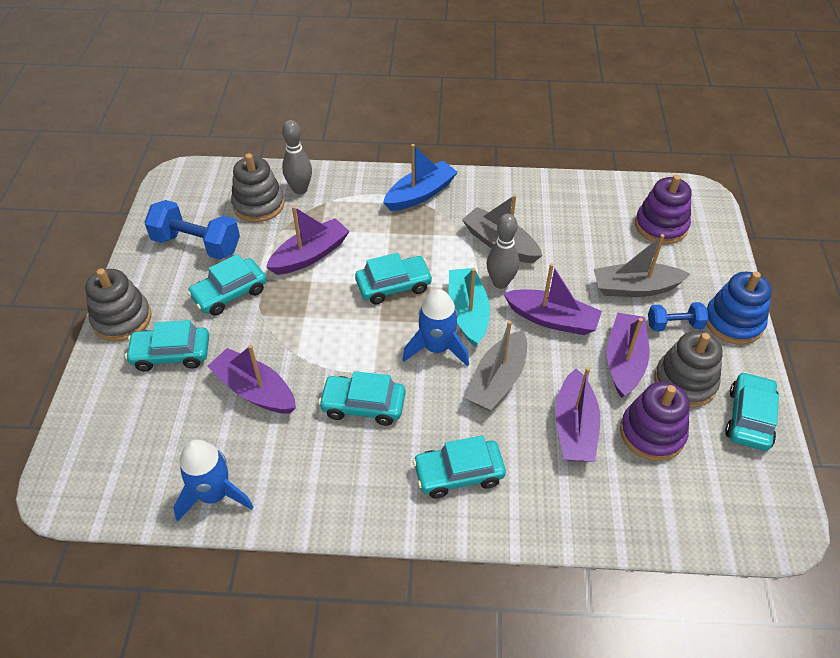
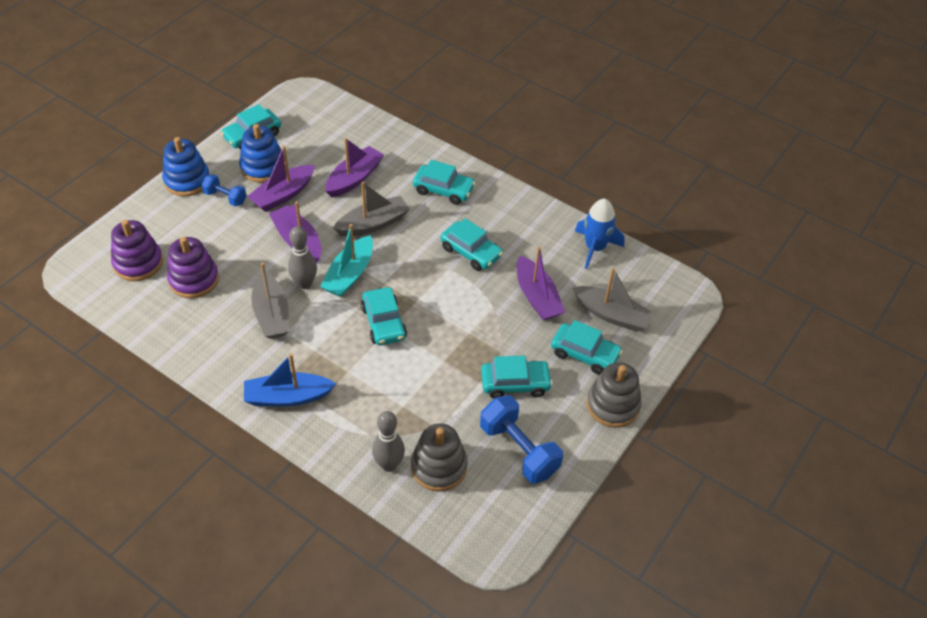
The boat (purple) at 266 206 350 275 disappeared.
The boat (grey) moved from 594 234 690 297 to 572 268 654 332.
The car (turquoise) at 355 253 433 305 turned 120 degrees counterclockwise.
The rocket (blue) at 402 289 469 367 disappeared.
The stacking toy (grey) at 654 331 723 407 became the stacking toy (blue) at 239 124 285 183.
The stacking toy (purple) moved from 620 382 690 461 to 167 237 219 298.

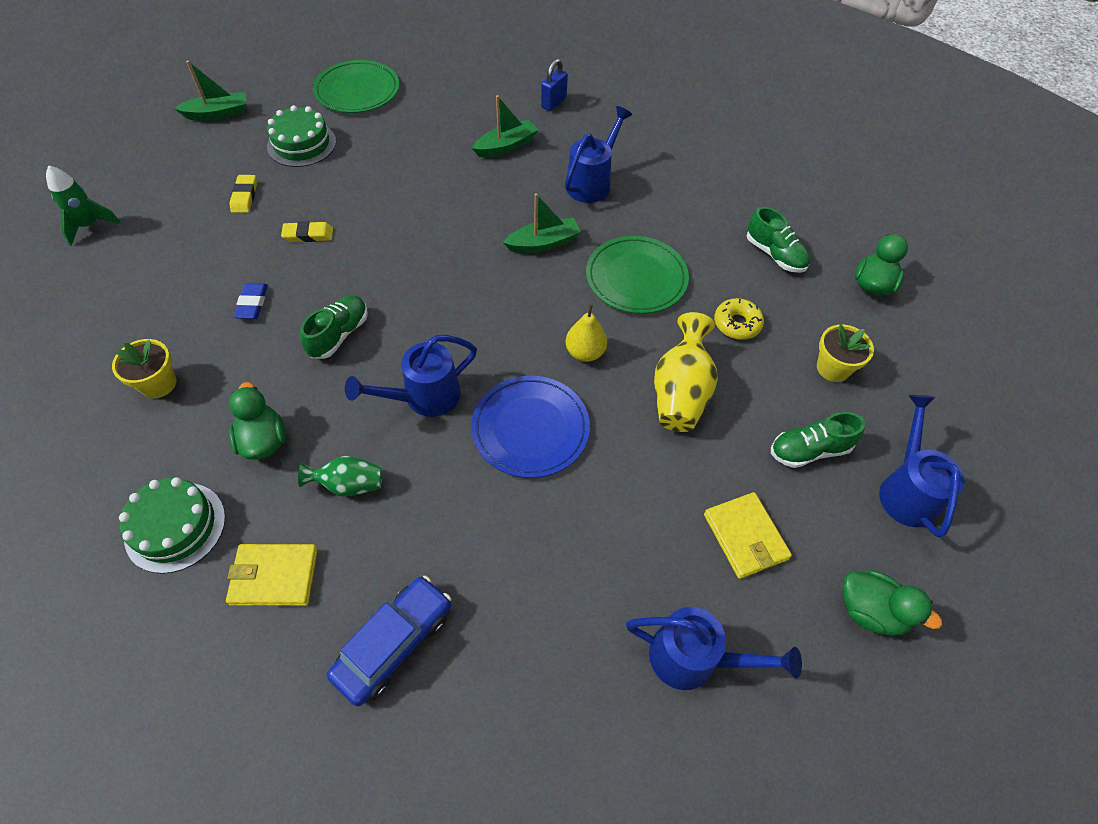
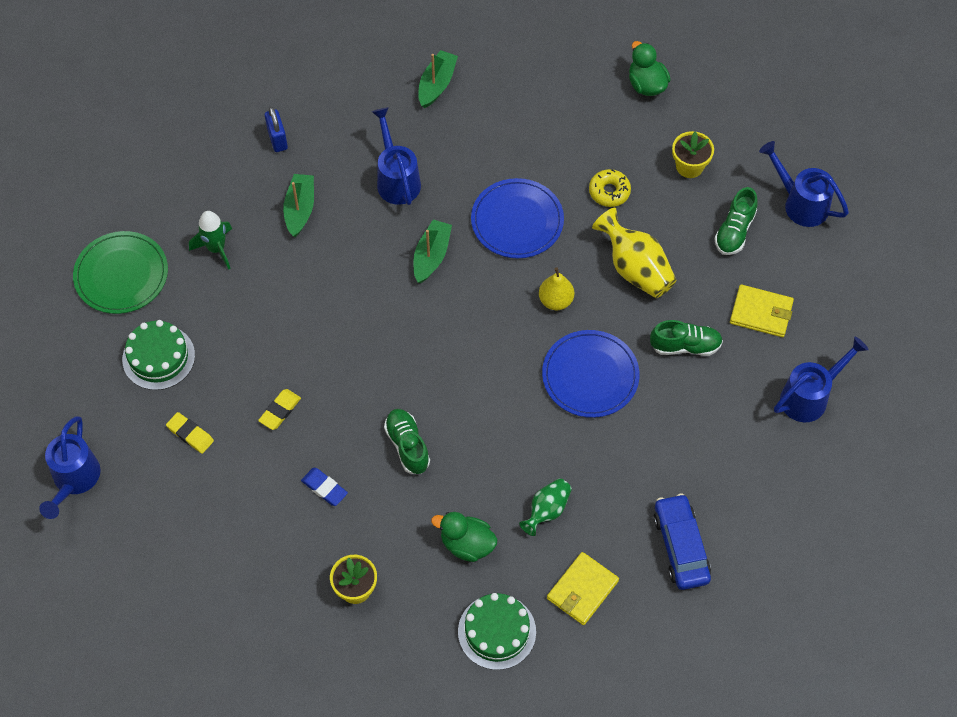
The boat (green) moved from 174 61 246 120 to 418 50 458 108.
The rocket (green) moved from 46 166 121 246 to 189 211 232 270.
The shoe (green) moved from 747 207 810 273 to 650 320 723 356.
The plate (green) at 586 236 689 314 became the plate (blue) at 471 178 564 258.
The watering can (blue) moved from 345 335 477 417 to 39 416 101 519.
The duck (green) at 842 570 942 636 disappeared.

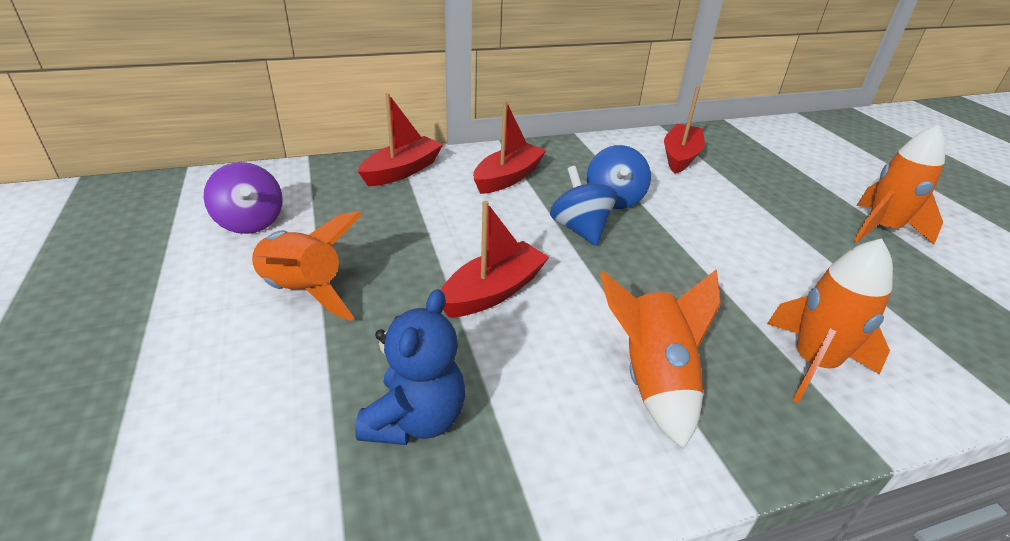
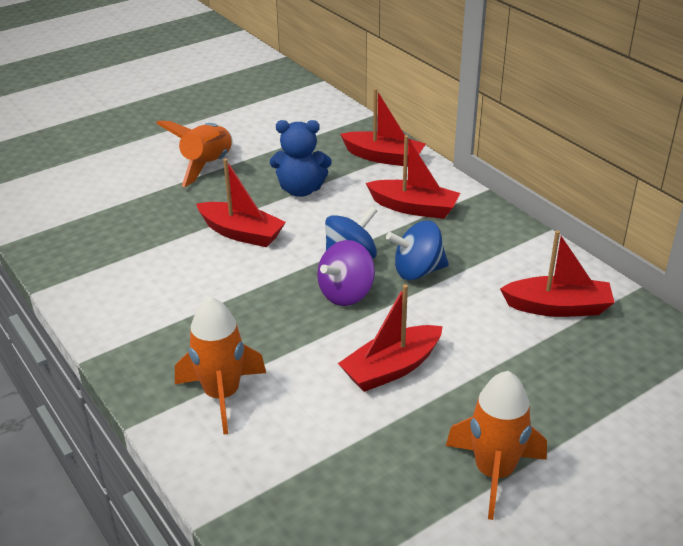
The spinning top (purple) moved from 204 162 283 234 to 317 240 375 306.
The rocket (orange) at 600 270 721 449 disappeared.
The teddy bear (blue) moved from 355 289 465 445 to 270 120 332 197.
The boat (red) at 338 284 443 392 appeared.

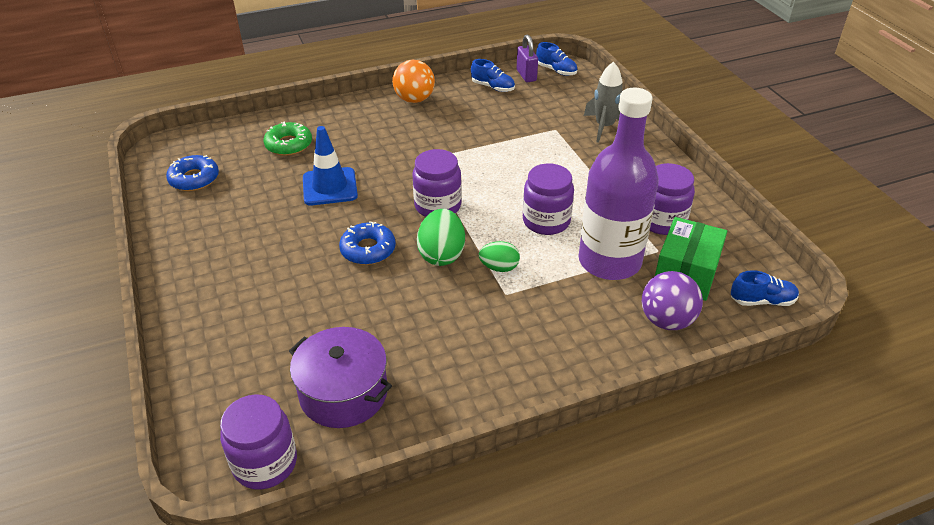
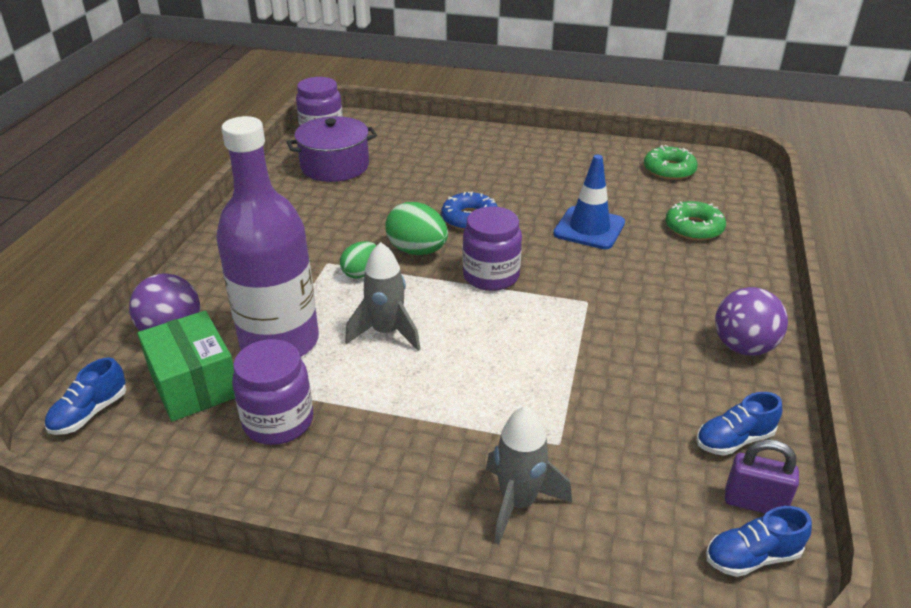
The ball (orange) at 392 60 435 103 became the ball (purple) at 715 287 788 356.
The donut (blue) at 166 155 219 191 became the donut (green) at 644 145 698 180.
The jar (purple) at 523 164 574 235 was replaced by the rocket (grey) at 345 242 421 351.

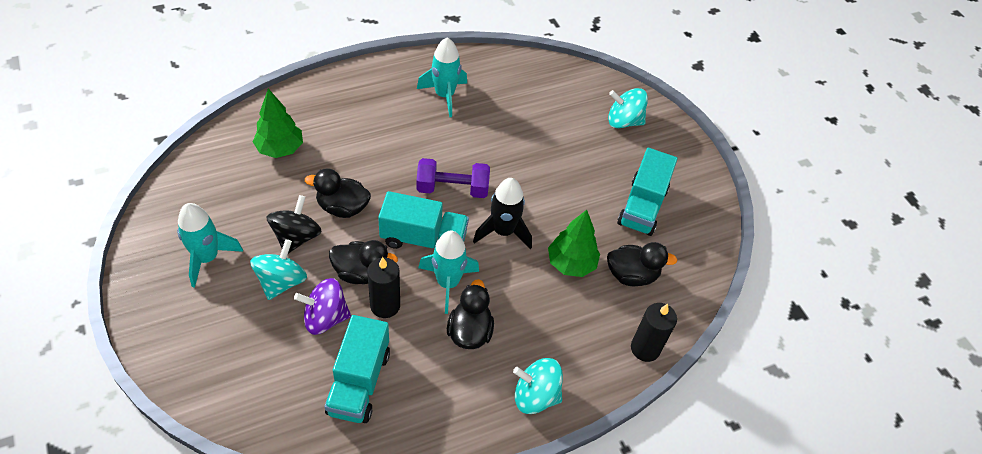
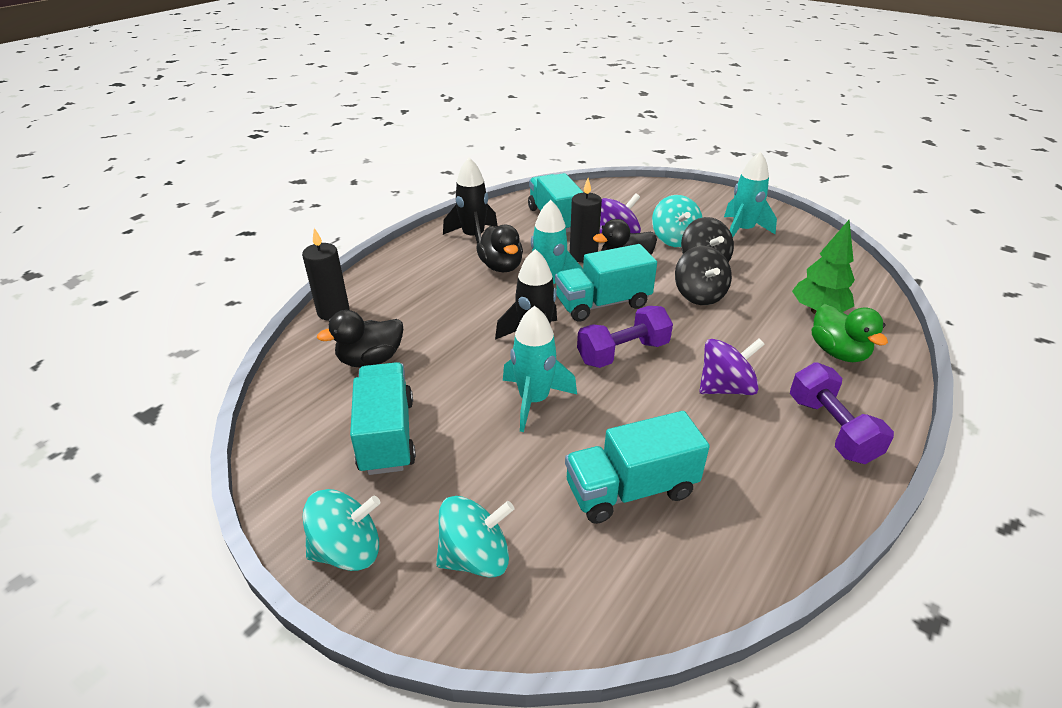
The rocket (turquoise) moved from 417 37 467 117 to 503 306 577 432.
The duck (black) at 305 168 371 218 was replaced by the spinning top (black) at 675 246 732 305.
The tree (green) at 548 210 600 277 disappeared.
The spinning top (turquoise) moved from 513 358 563 414 to 303 489 380 571.
The rocket (black) at 443 158 498 244 appeared.
The duck (green) at 812 304 888 362 appeared.
The spinning top (purple) at 699 339 765 395 appeared.
The dumbbell (purple) at 790 363 894 464 appeared.
The truck (turquoise) at 565 411 710 524 appeared.

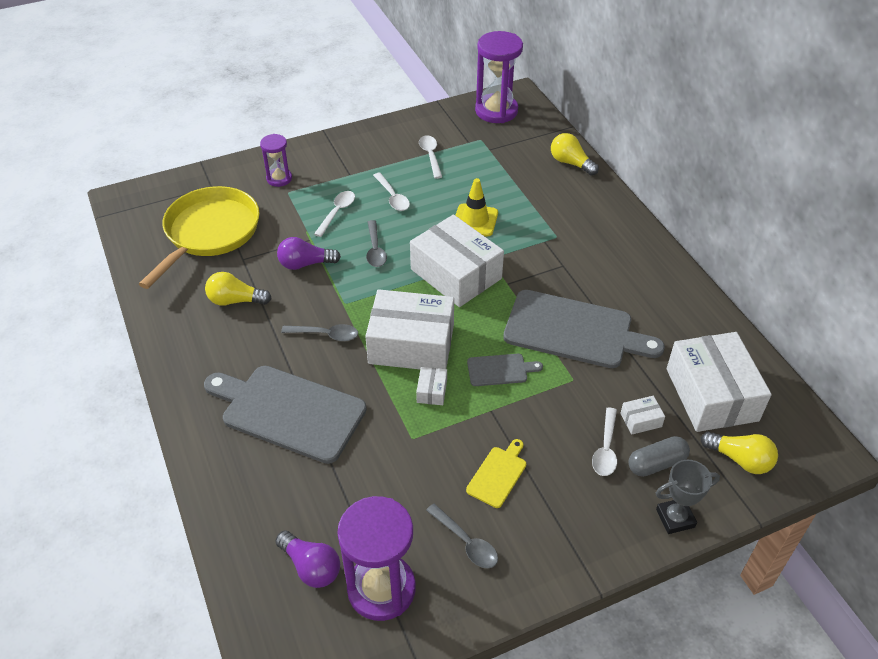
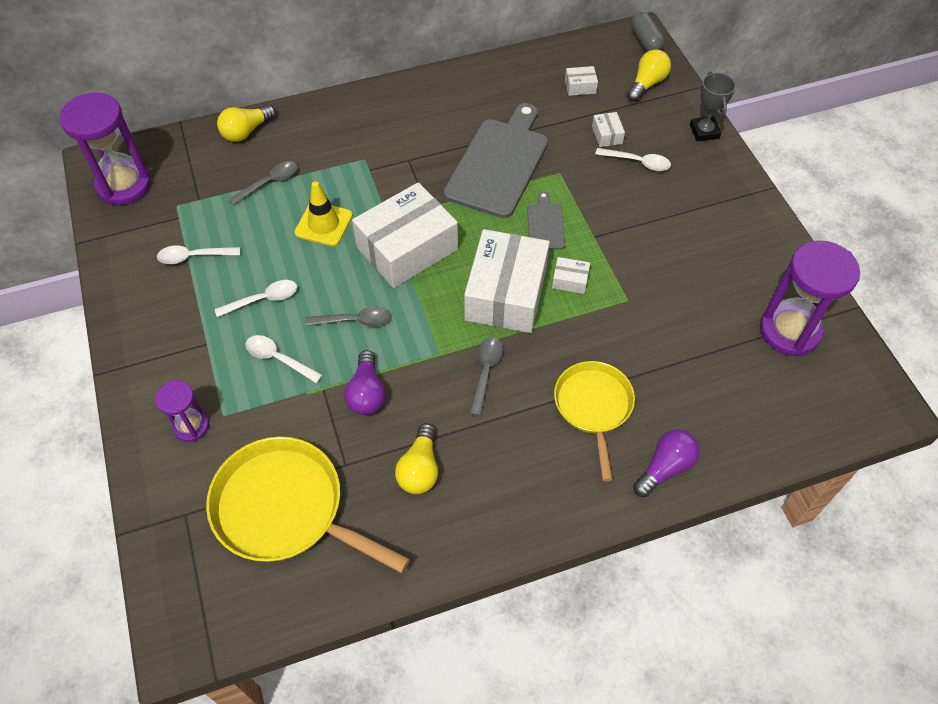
The box (white) at 667 332 772 432 changed to 0.40 times the size.
The cutting board (grey) at 204 366 367 464 was replaced by the pan (yellow) at 554 361 635 481.
The capsule (grey) moved from 628 436 690 477 to 631 12 665 52.
The cutting board (yellow) at 466 439 526 508 disappeared.
The spoon (grey) moved from 426 503 498 568 to 228 161 297 205.
The light bulb (purple) moved from 275 530 340 588 to 633 429 700 497.

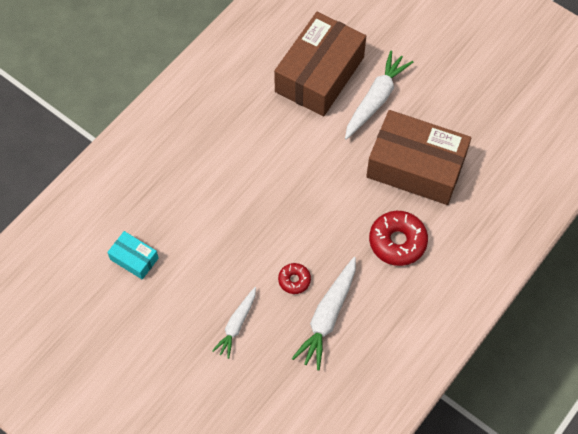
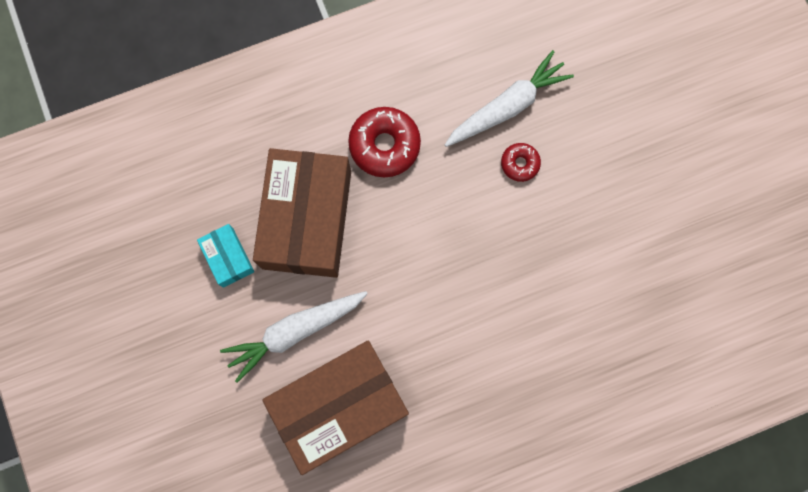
The box (brown) at 366 110 471 205 turned 45 degrees clockwise.
The box (turquoise) moved from 107 231 159 280 to 197 224 254 288.
The carrot (white) at 212 287 256 359 disappeared.

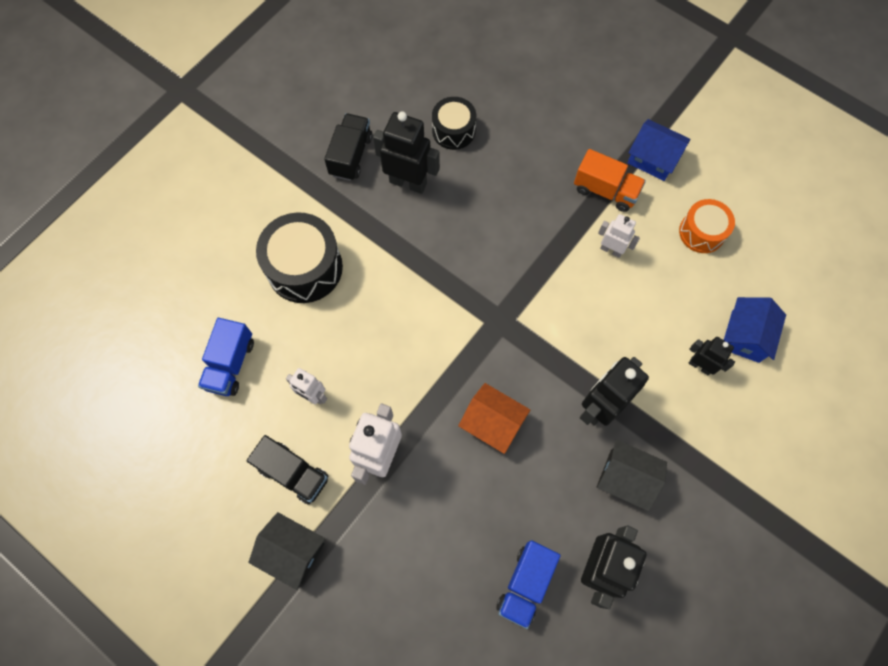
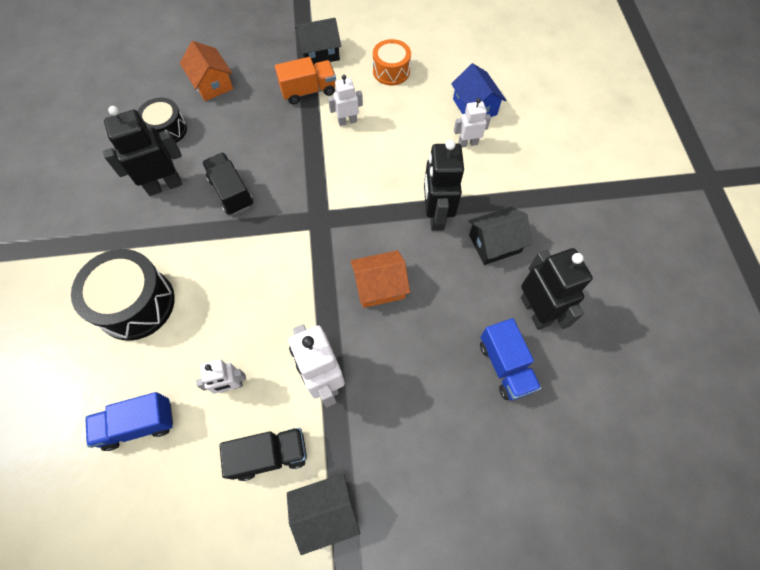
The truck (black) moved from 324 113 373 181 to 202 152 253 215.
The house (blue) at 627 119 690 181 became the house (black) at 295 18 341 65.
The truck (blue) at 198 318 254 396 turned 105 degrees clockwise.
The robot (black) at 689 337 735 375 became the robot (white) at 454 98 491 147.
The house (orange) at 180 41 233 101 appeared.

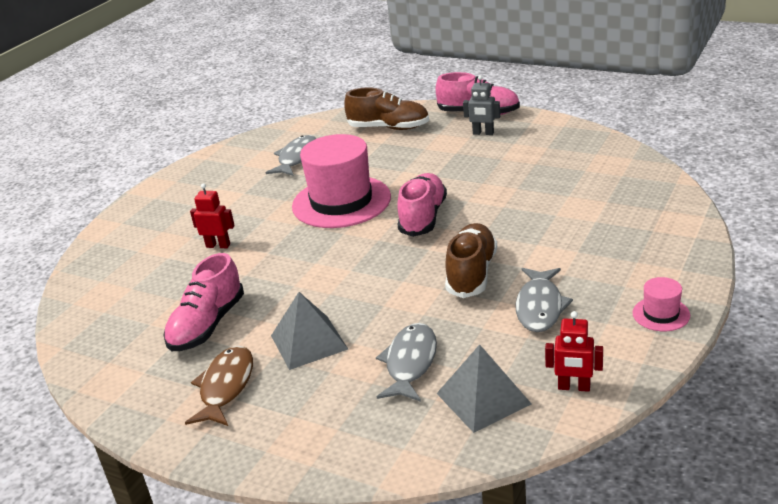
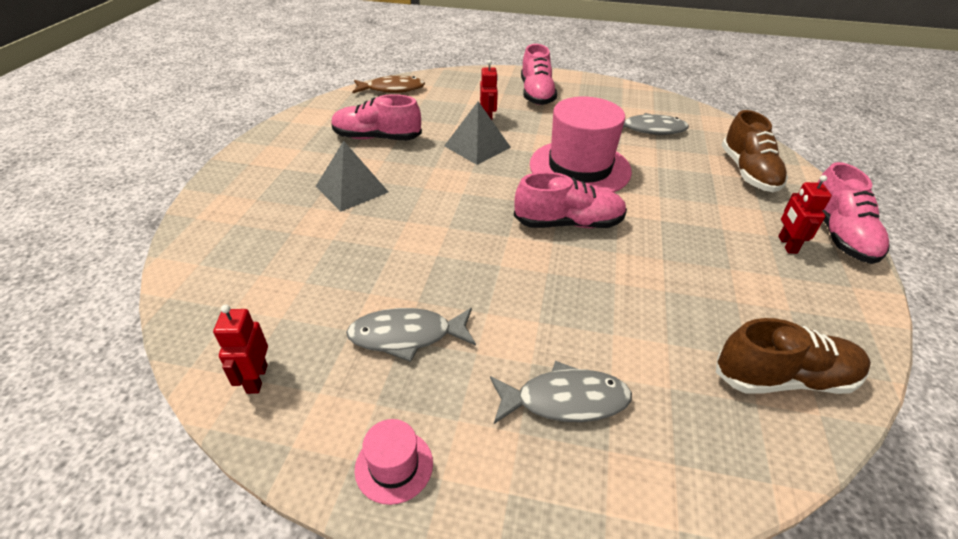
The robot (grey) at 463 75 500 135 became the robot (red) at 778 175 832 254.
The shoe (brown) moved from 445 223 497 298 to 716 318 871 394.
The fish (grey) moved from 376 323 437 402 to 490 361 632 424.
The pyramid (grey) moved from 436 344 532 433 to 444 101 511 165.
The fish (brown) moved from 185 346 253 426 to 353 75 425 93.
The shoe (pink) at 521 44 557 105 appeared.

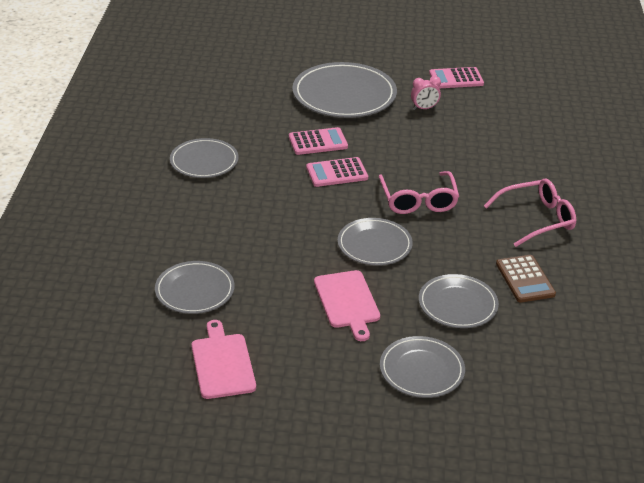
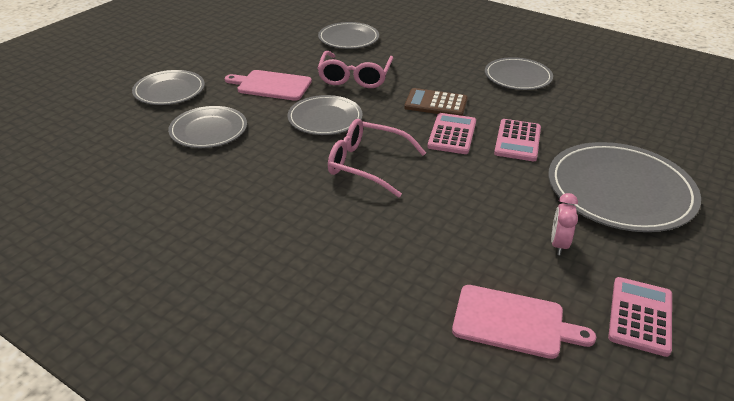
The glasses (pink) moved from 484 178 576 247 to 318 51 393 88.
The calculator (brown) moved from 496 255 556 302 to 404 88 468 116.
The cutting board (pink) moved from 192 320 256 399 to 452 285 596 359.

